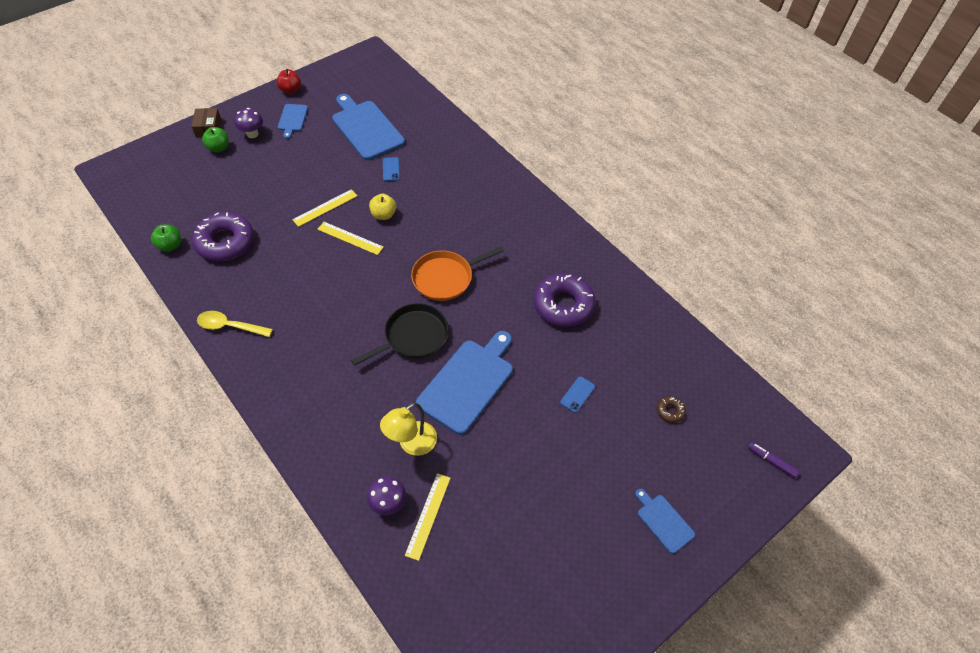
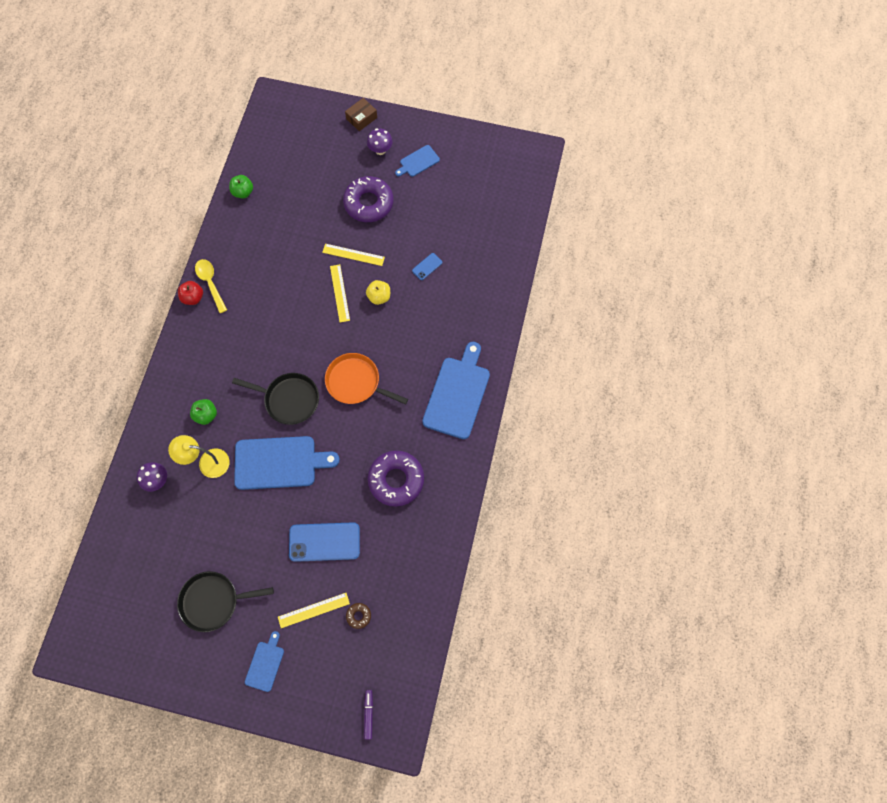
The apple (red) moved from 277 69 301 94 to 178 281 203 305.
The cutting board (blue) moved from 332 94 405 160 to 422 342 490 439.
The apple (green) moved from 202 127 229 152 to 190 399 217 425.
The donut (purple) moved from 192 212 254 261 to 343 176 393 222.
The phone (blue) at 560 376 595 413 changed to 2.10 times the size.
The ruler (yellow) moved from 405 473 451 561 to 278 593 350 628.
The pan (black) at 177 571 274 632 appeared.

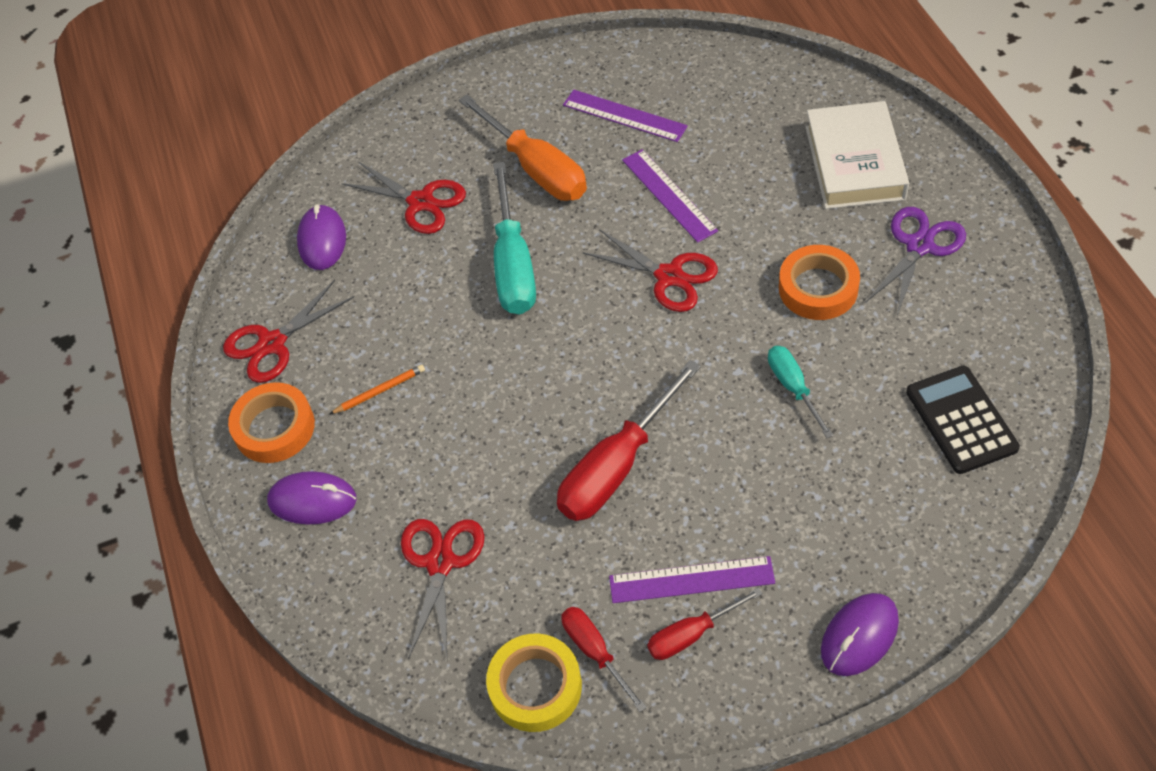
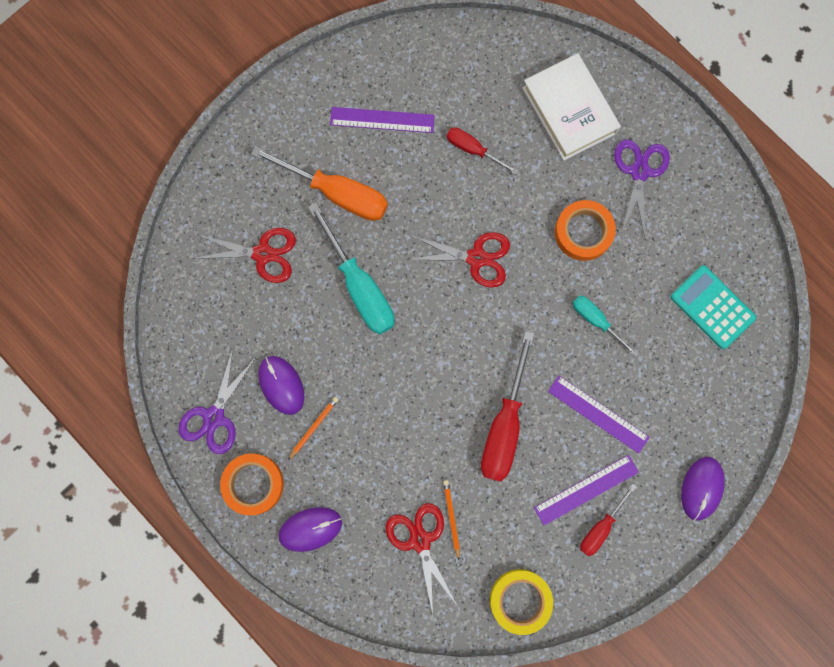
The ruler (purple) moved from 622 149 718 243 to 548 376 650 454.
The mouse (purple) moved from 297 204 346 270 to 258 356 304 415.
The scissors (red) at 223 280 354 383 became the scissors (purple) at 178 349 255 454.
The calculator (black) at 906 366 1020 474 became the calculator (turquoise) at 671 265 756 349.
The screwdriver (red) moved from 562 607 647 712 to 446 127 519 174.
The pencil (orange) at 443 480 460 560 appeared.

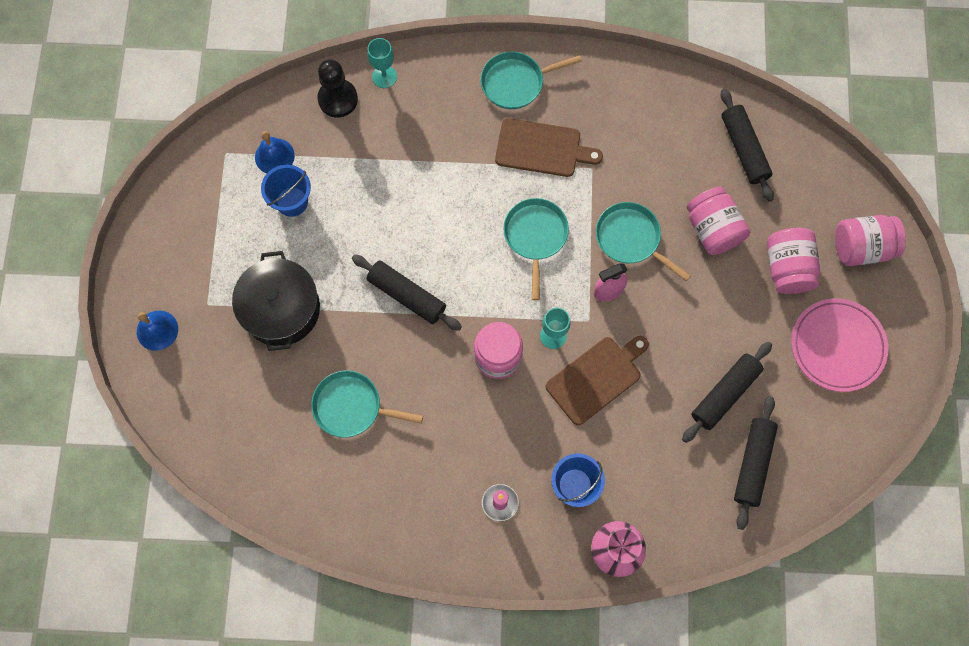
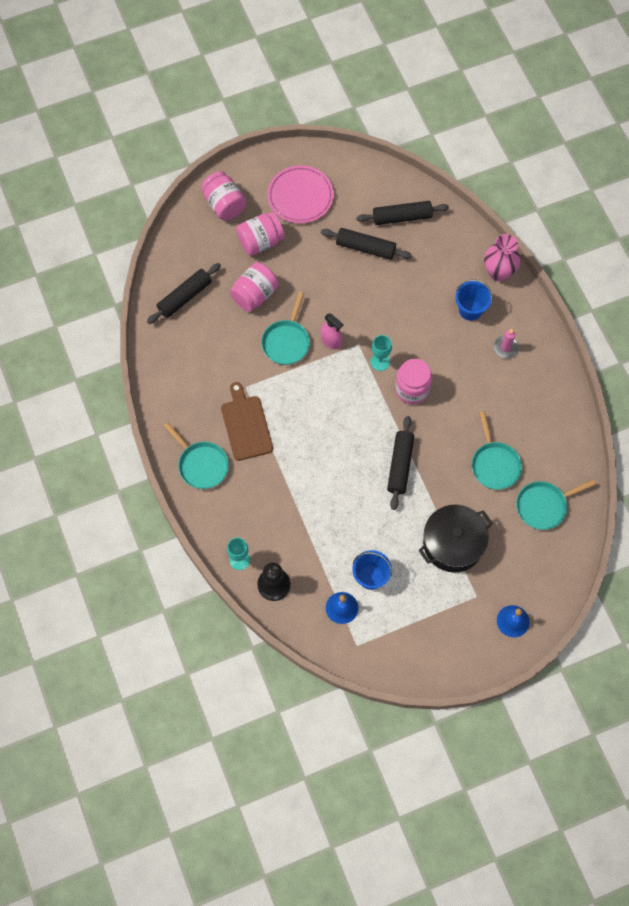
The pan (turquoise) moved from 503 198 569 300 to 516 480 596 530.
The cutting board (brown) at 546 336 649 425 disappeared.

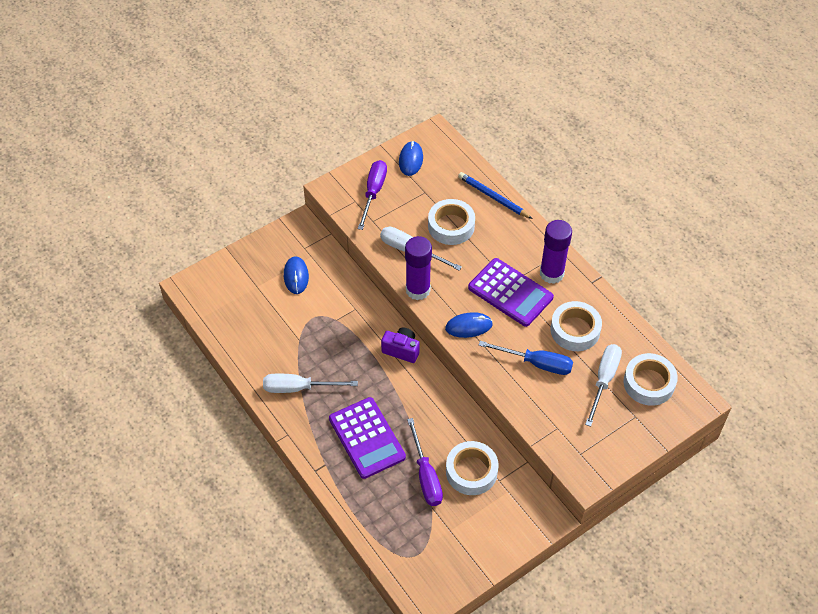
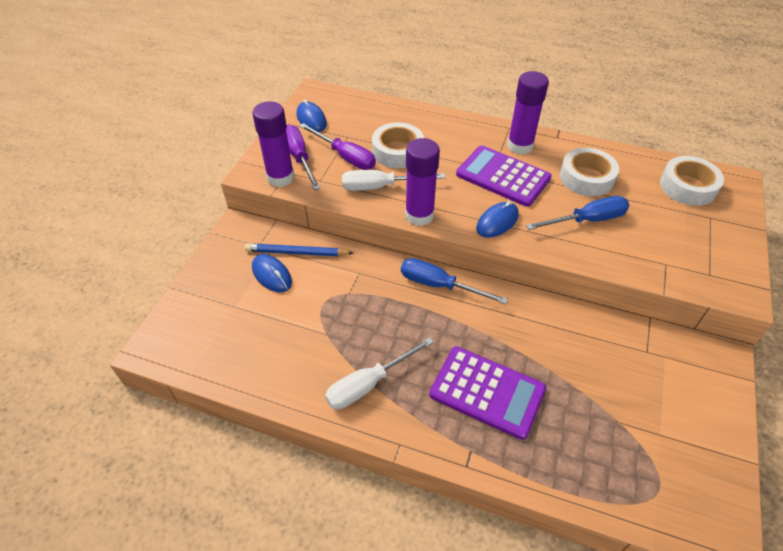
The pencil (blue) moved from 458 172 532 219 to 245 243 353 256.
The calculator (purple) at 468 258 554 327 turned 150 degrees counterclockwise.
The camera (purple) at 381 327 420 363 was replaced by the screwdriver (blue) at 401 258 508 304.
The screwdriver (white) at 585 344 622 427 disappeared.
The screwdriver (purple) moved from 407 418 443 506 to 299 123 376 170.
The tape (white) at 446 441 499 495 disappeared.
The glue stick (purple) at 252 101 294 187 appeared.

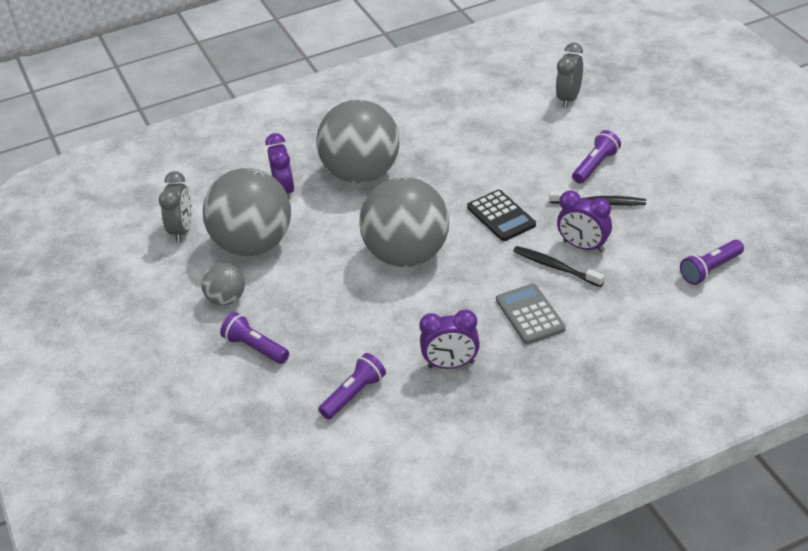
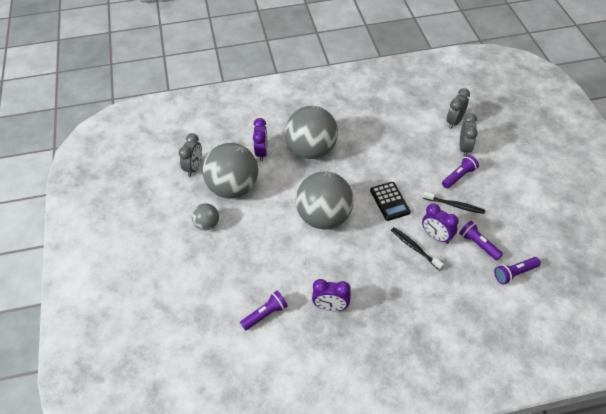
The calculator (grey) at 496 284 566 344 disappeared.
The flashlight (purple) moved from 220 312 289 364 to 459 221 503 261.
The clock (grey) at 460 113 478 157 appeared.

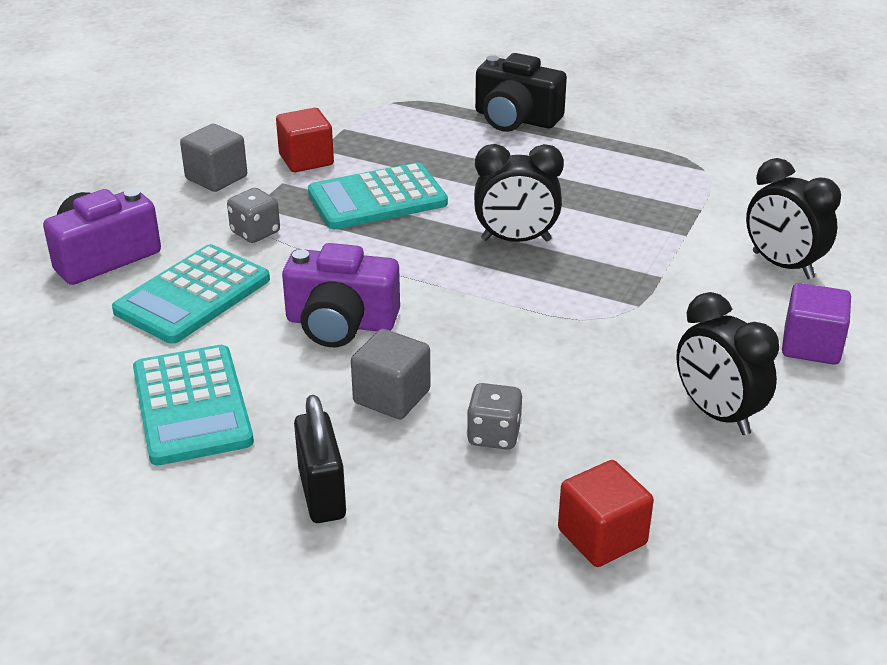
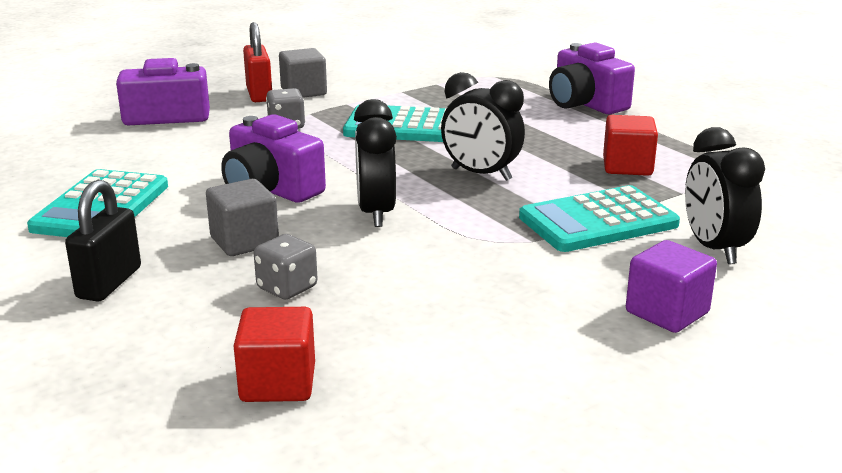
The camera (black) at 475 53 567 132 became the camera (purple) at 549 42 635 114.
The cube (red) moved from 276 108 334 172 to 603 115 658 176.
The calculator (turquoise) moved from 112 244 270 344 to 519 185 680 252.
The clock (black) moved from 676 292 779 435 to 354 99 397 227.
The padlock (red) at 243 22 272 102 appeared.

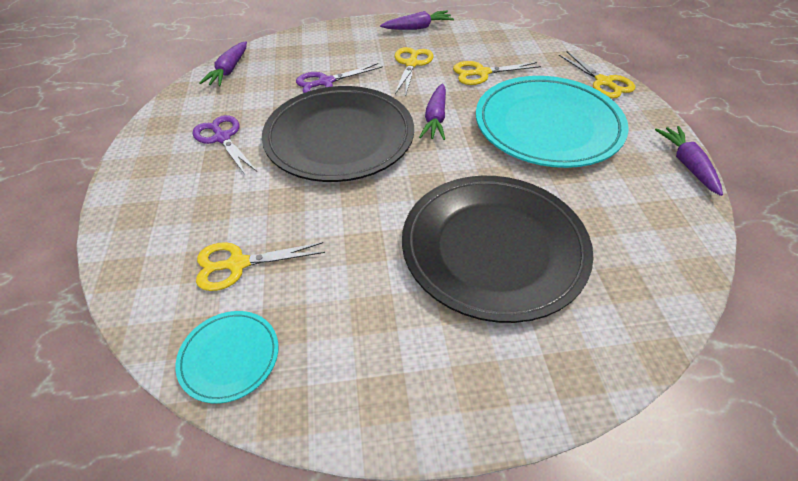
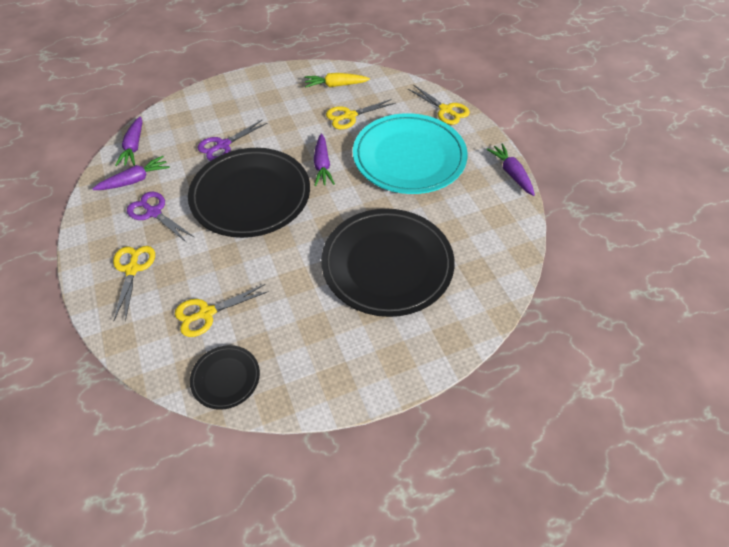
The carrot (purple) moved from 380 11 454 30 to 92 156 170 190.
The scissors (yellow) moved from 395 47 434 97 to 113 246 155 322.
The plate (turquoise) at 175 311 278 403 became the plate (black) at 190 345 260 410.
The carrot (yellow) at 305 73 370 87 appeared.

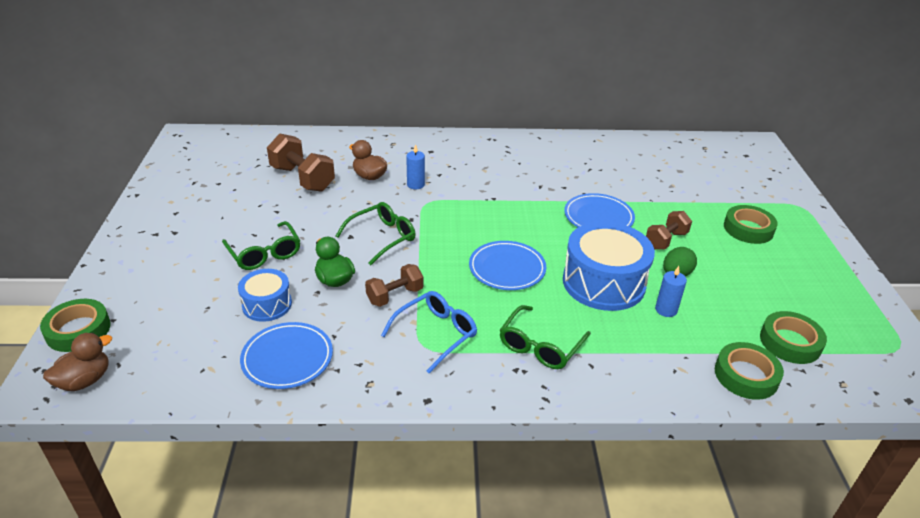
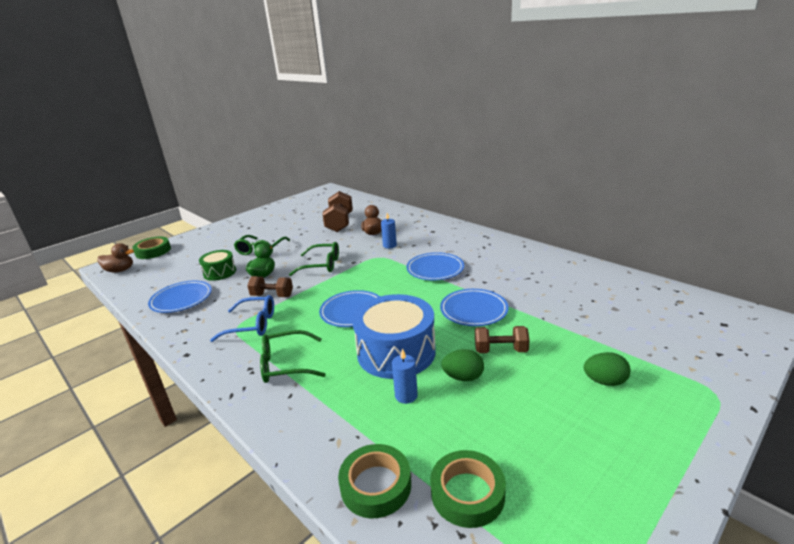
The tape (green) at 724 205 778 244 was replaced by the egg (green) at 584 352 631 386.
The drum (blue) at 238 269 292 322 became the drum (green) at 199 250 236 281.
The plate (blue) at 406 252 464 280 appeared.

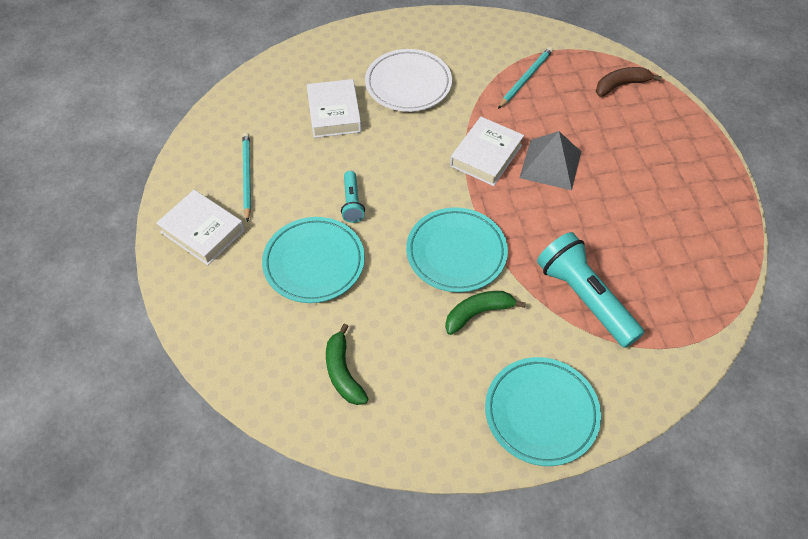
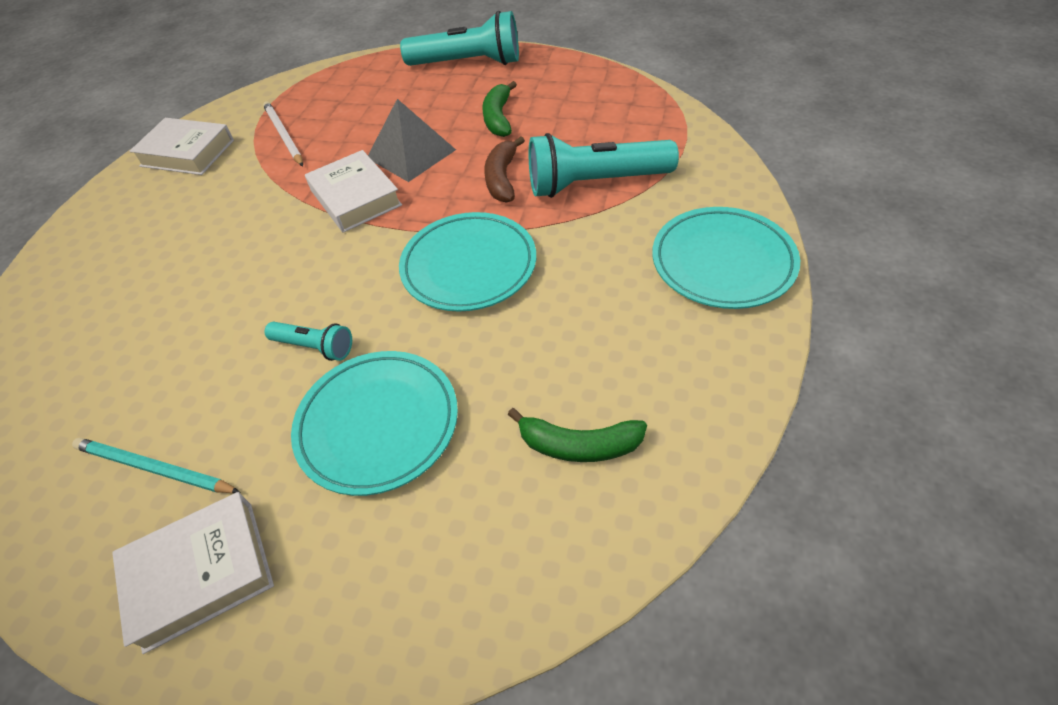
The pencil (turquoise) at 498 47 553 109 became the pencil (white) at 263 101 303 166.
The plate (white) at 365 49 452 112 disappeared.
The banana (brown) moved from 596 67 662 97 to 484 137 525 202.
The book (white) moved from 307 79 362 138 to 130 118 234 175.
The banana (green) moved from 445 291 526 335 to 482 81 517 137.
The flashlight (turquoise) at 400 11 519 66 appeared.

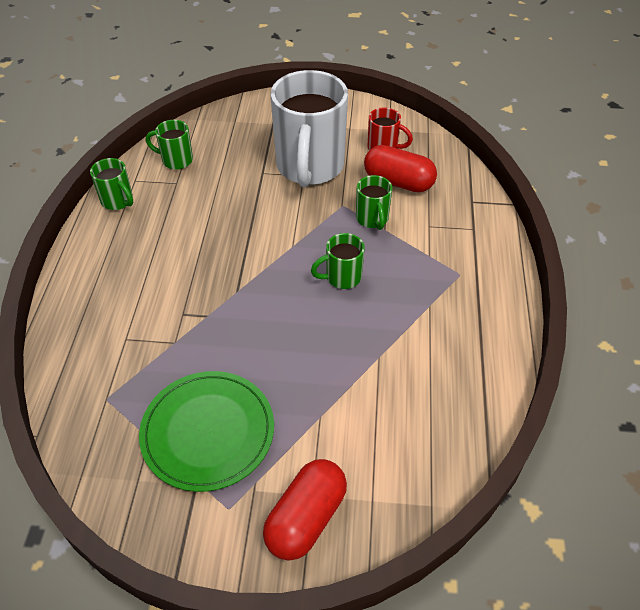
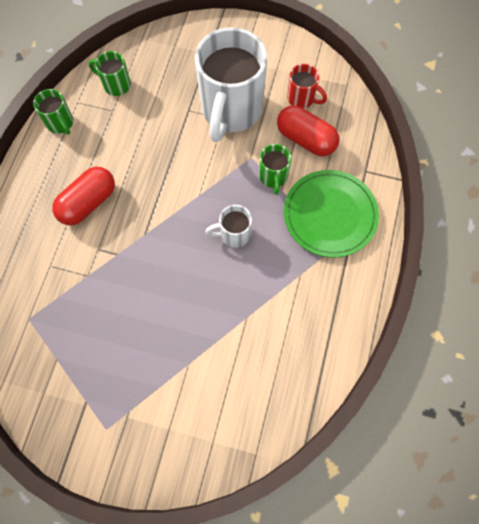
The mug (green) at 311 233 365 289 became the mug (white) at 205 205 252 248.
The plate (green) moved from 139 371 274 492 to 284 170 379 257.
The capsule (red) moved from 263 459 347 561 to 52 167 115 225.

